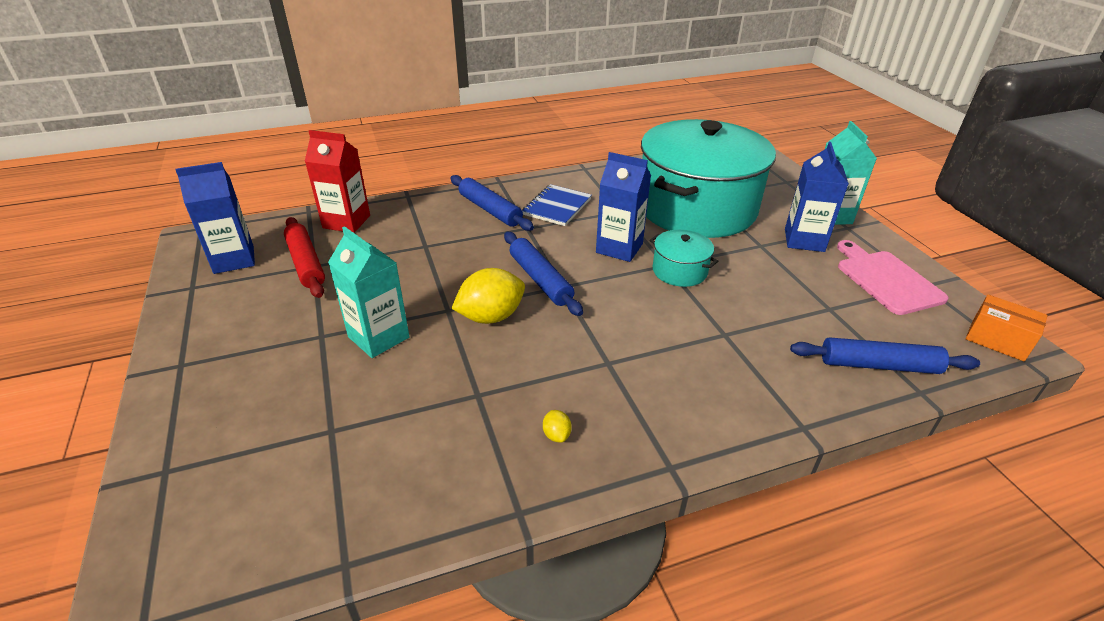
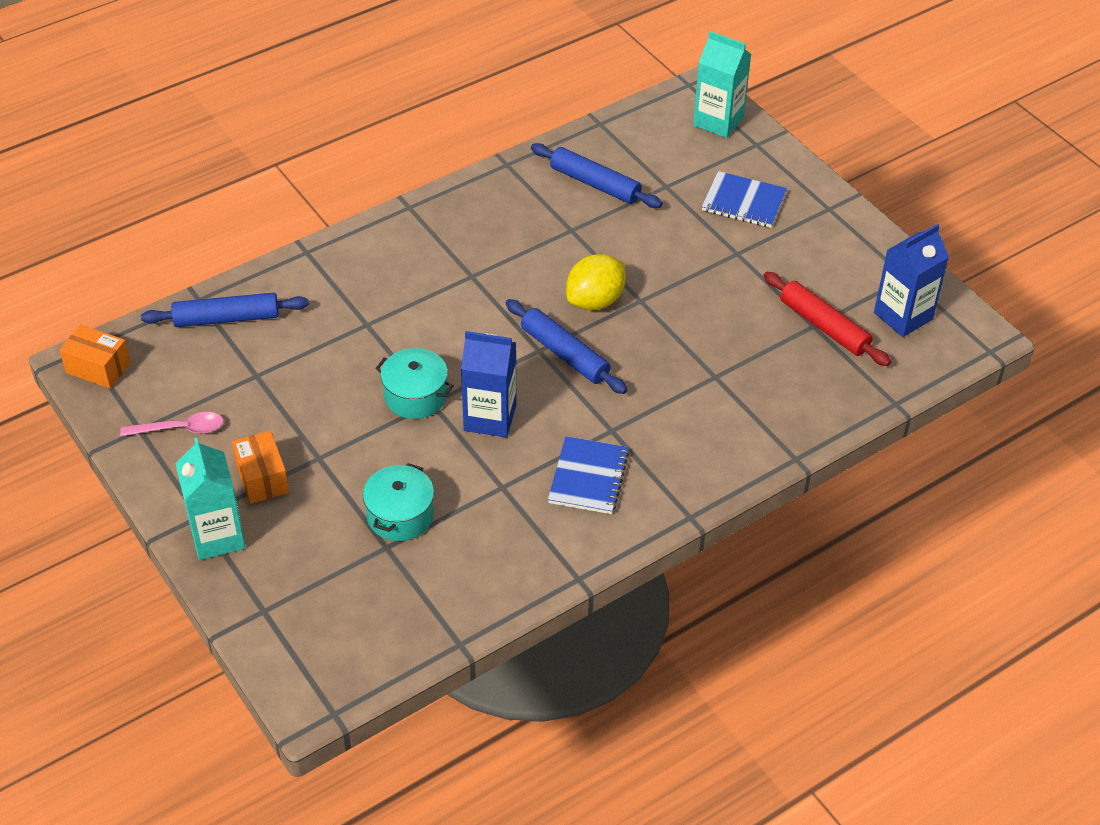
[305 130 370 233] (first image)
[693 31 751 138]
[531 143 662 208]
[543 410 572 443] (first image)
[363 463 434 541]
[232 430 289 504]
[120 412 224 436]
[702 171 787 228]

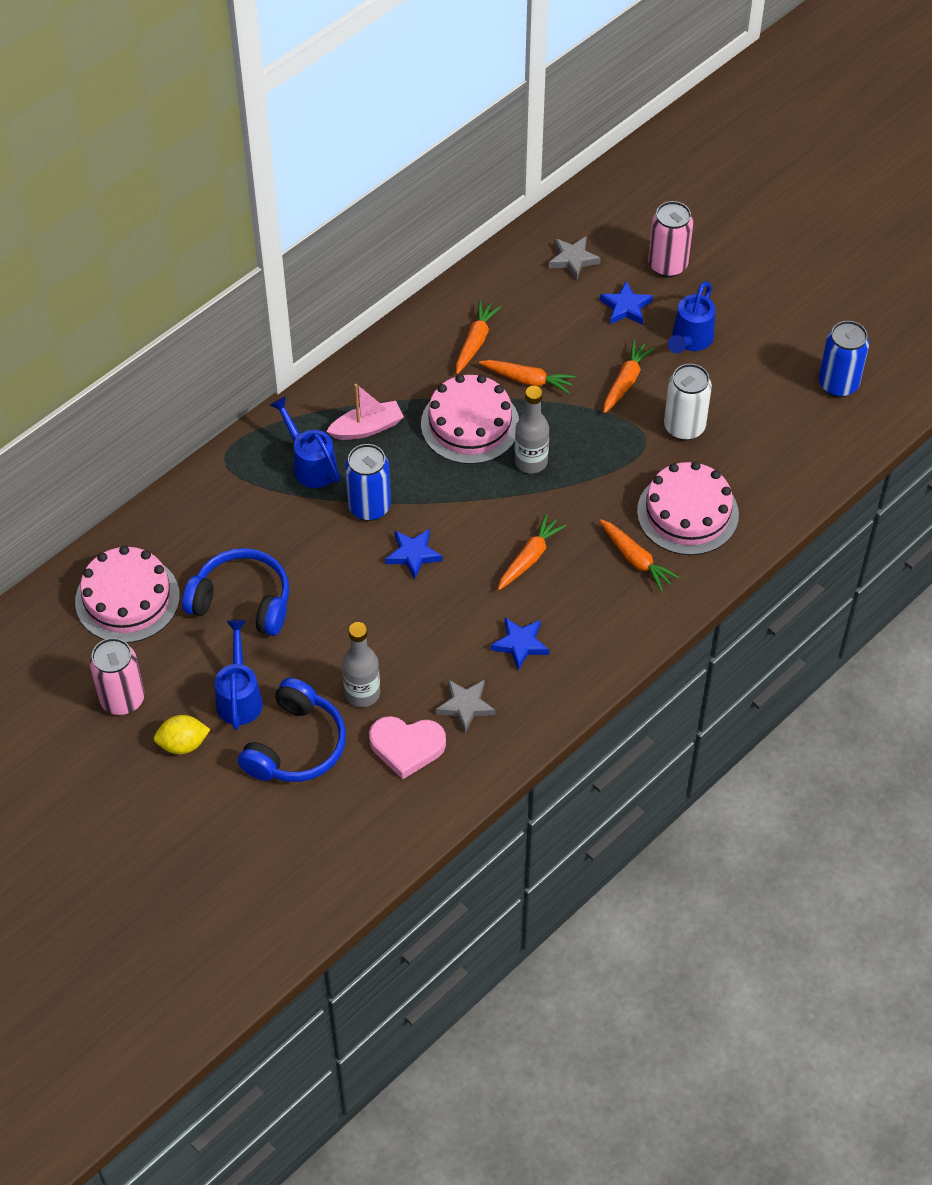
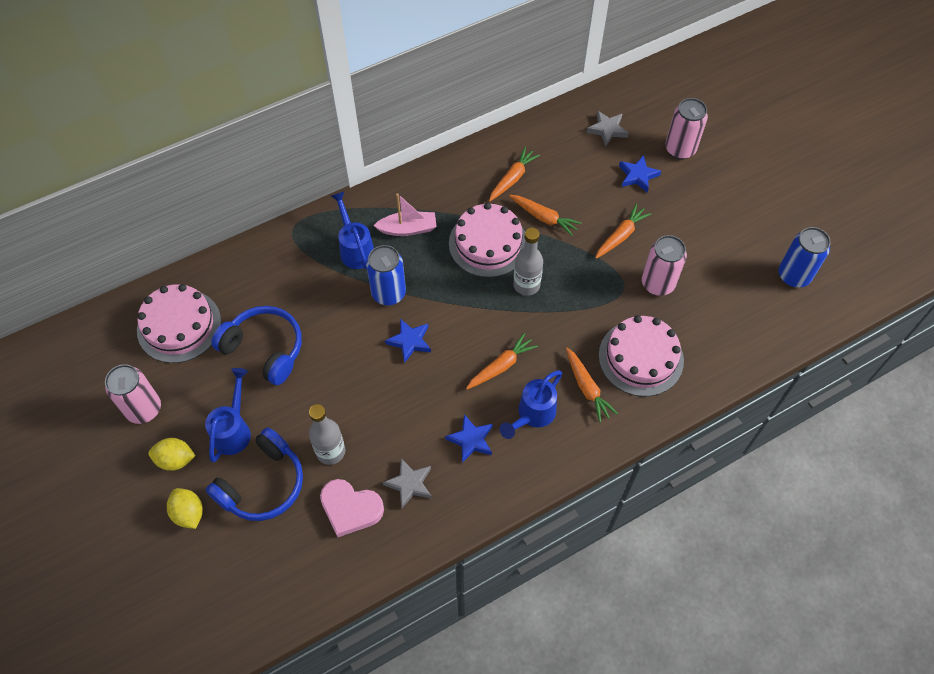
[642 235 687 296]
[500 370 562 439]
[167 488 203 529]

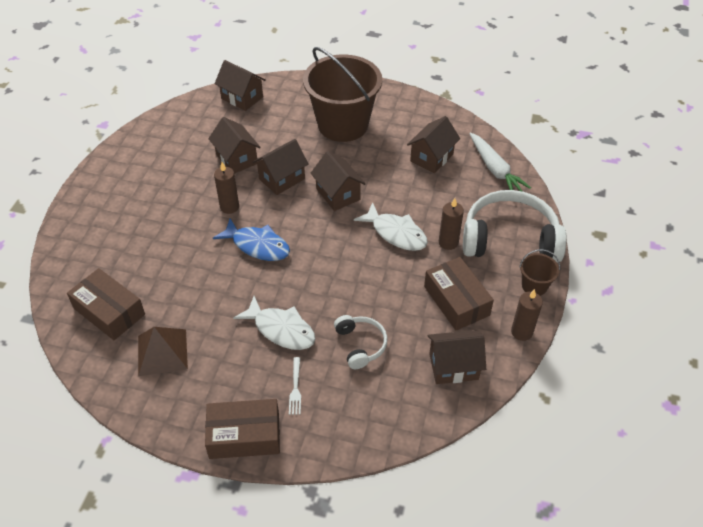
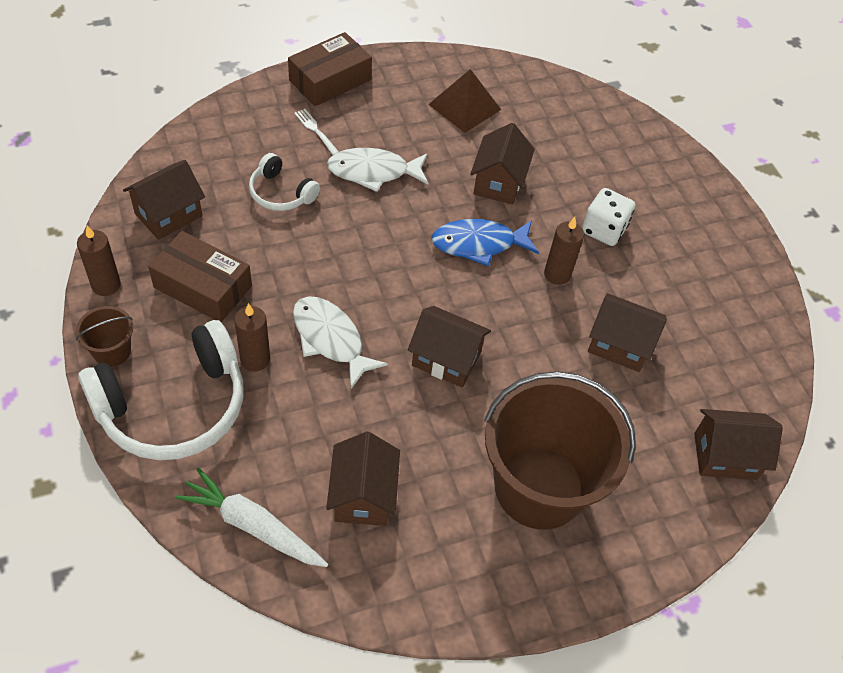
[67 268 145 340] (first image)
[470 123 535 205]
[293 296 388 389]
[582 188 635 246]

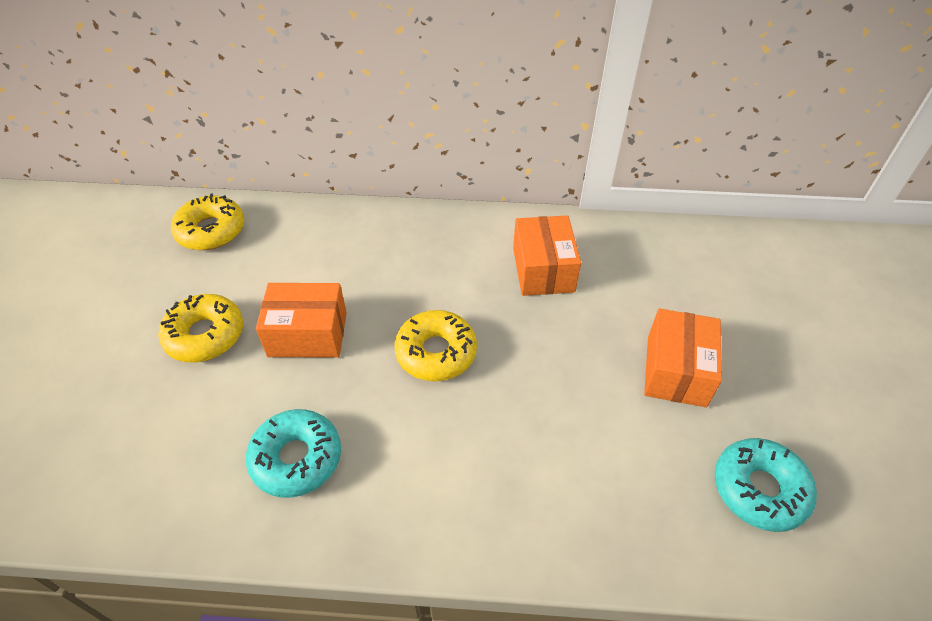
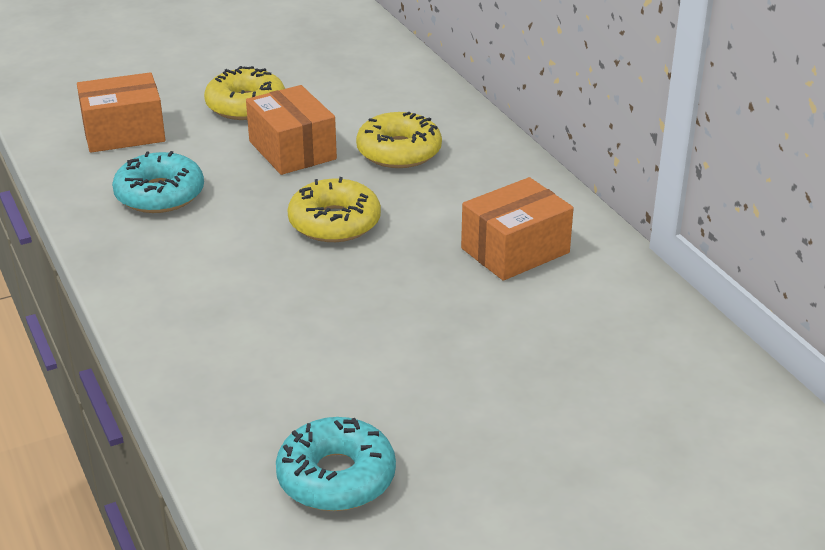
[356 112 442 168]
[77 72 165 153]

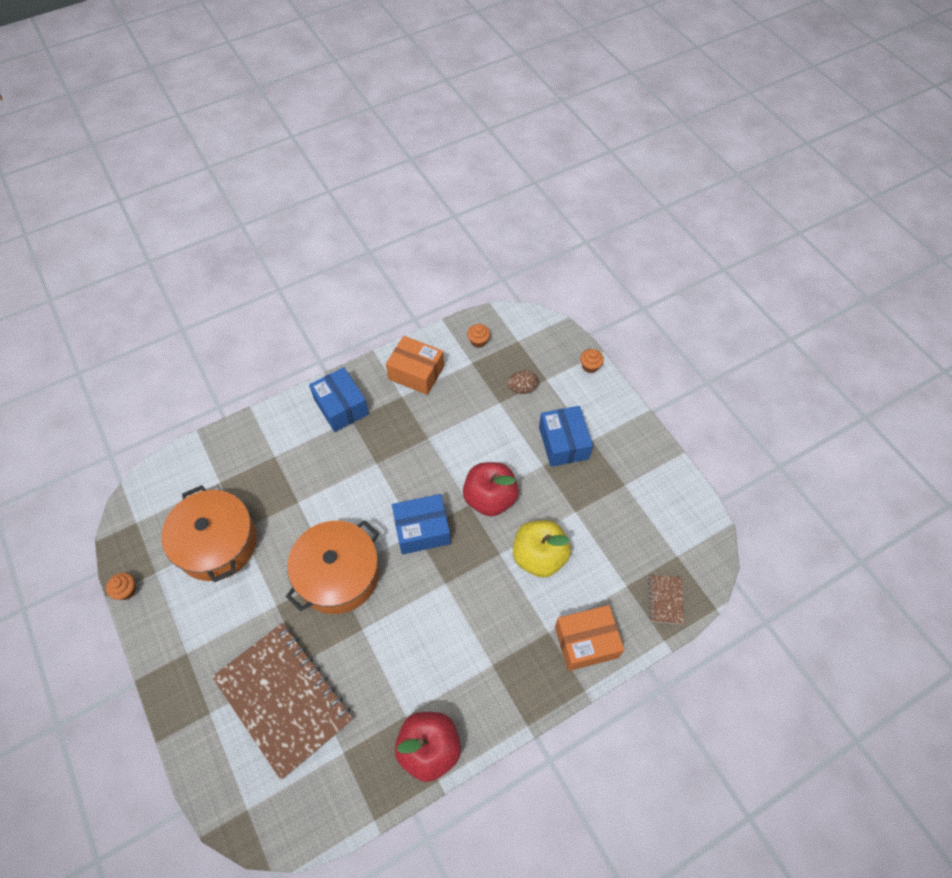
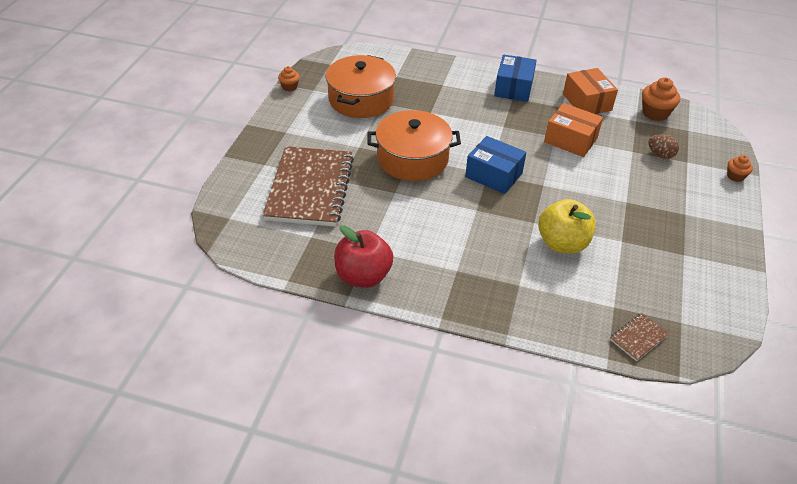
[463 462 519 516] (first image)
[642 77 680 121]
[539 406 593 467] (first image)
[544 103 603 157]

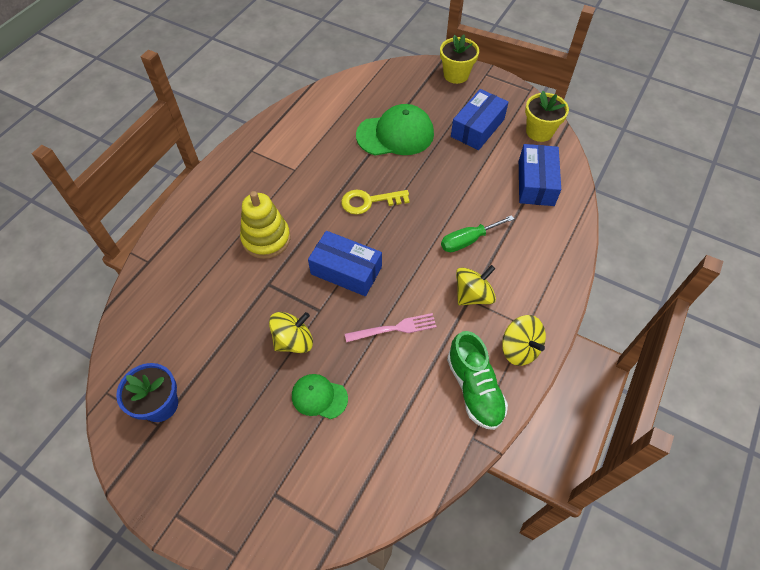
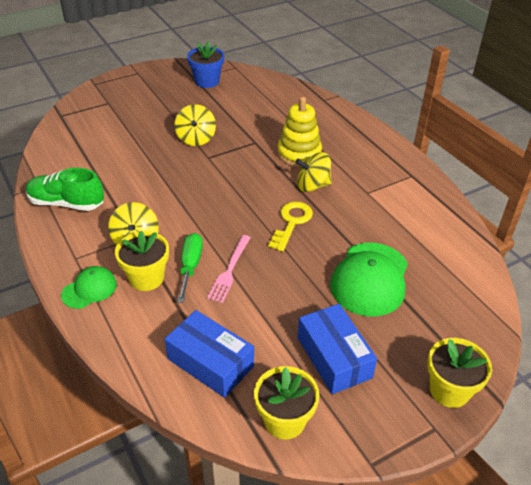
[61 266 117 309]
[308 231 382 296] (first image)
[207 235 251 303]
[296 152 331 192]
[115 231 169 291]

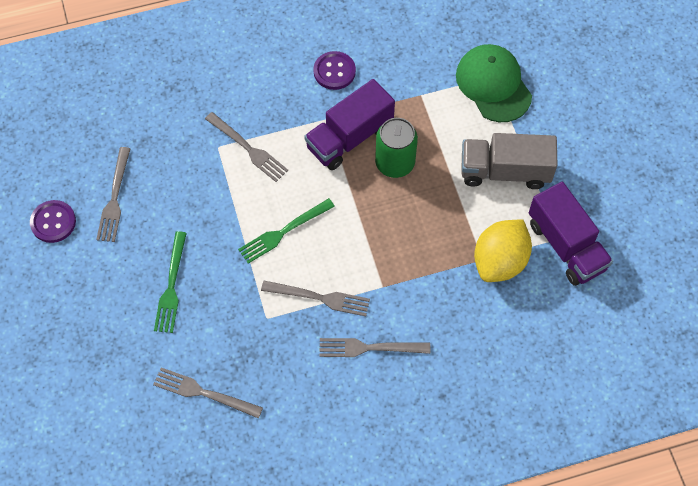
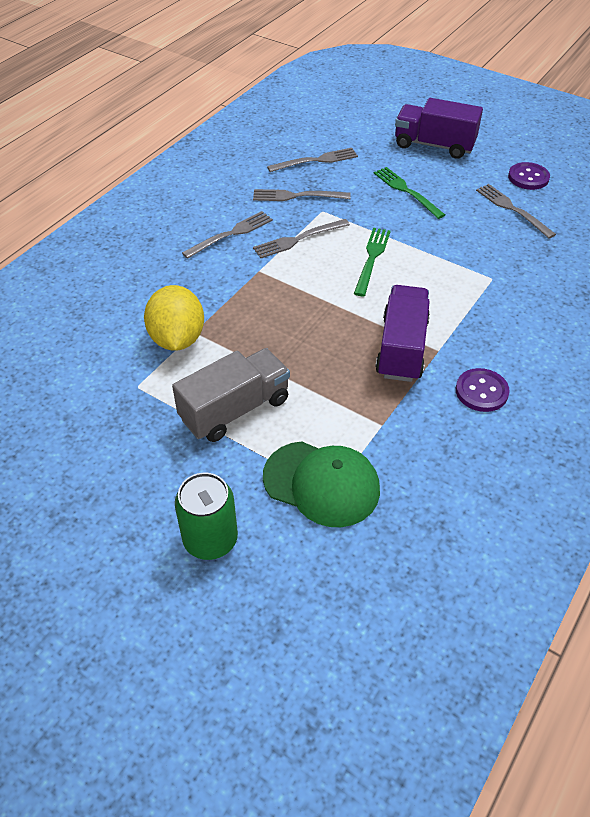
[253 189 351 201]
[175 473 238 560]
[395 98 483 159]

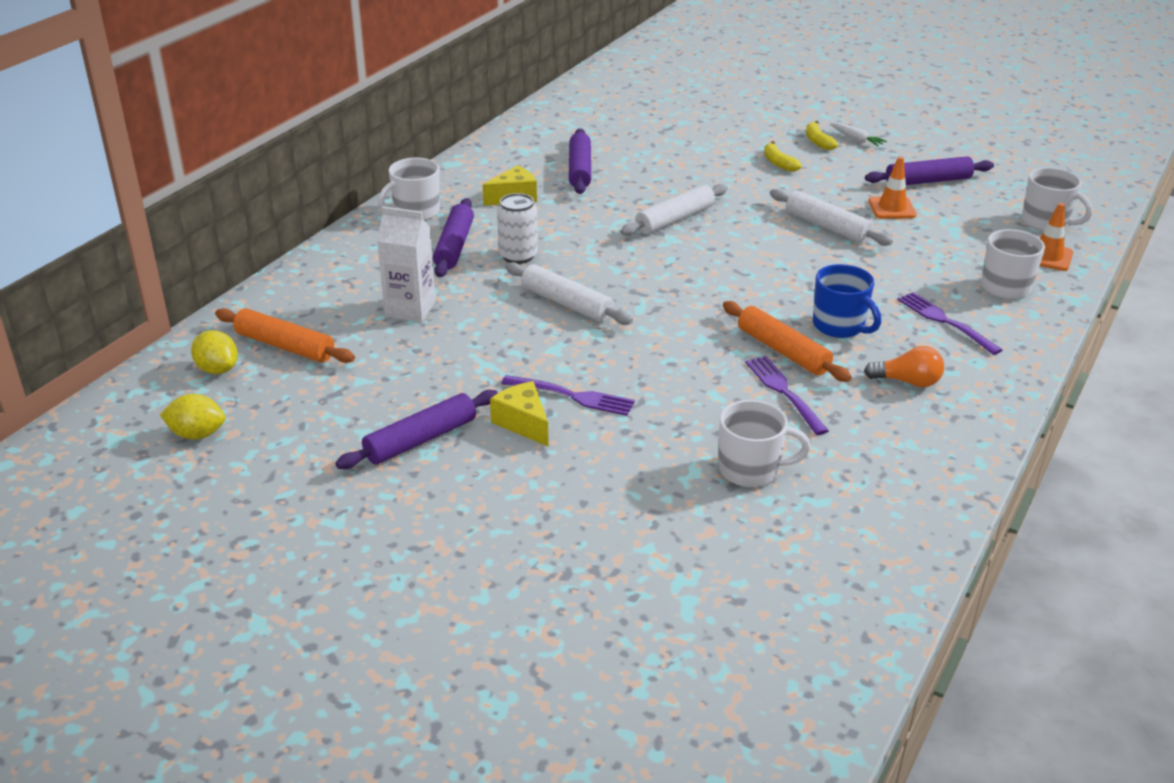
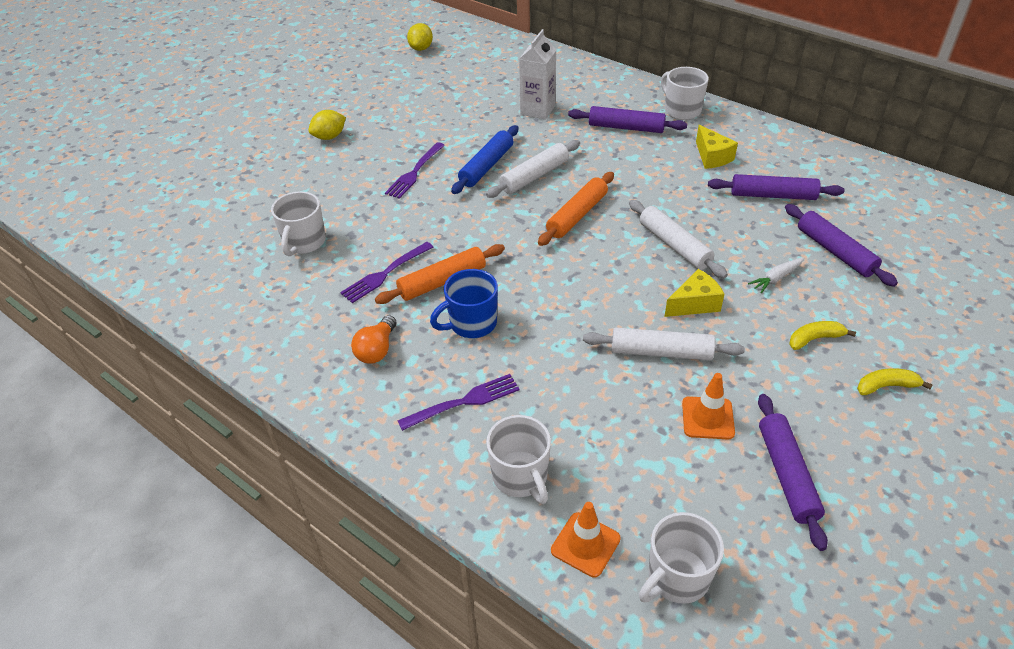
[308 110 346 140]
[538 172 614 246]
[785 204 898 287]
[664 269 724 317]
[497 193 538 264] (first image)
[340 242 433 303]
[583 328 745 360]
[748 257 804 293]
[451 125 518 194]

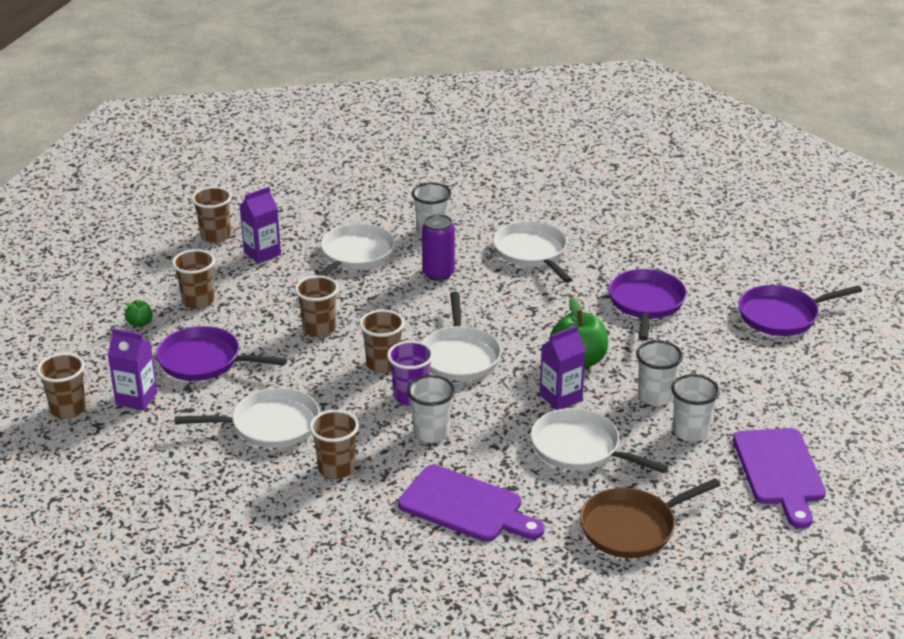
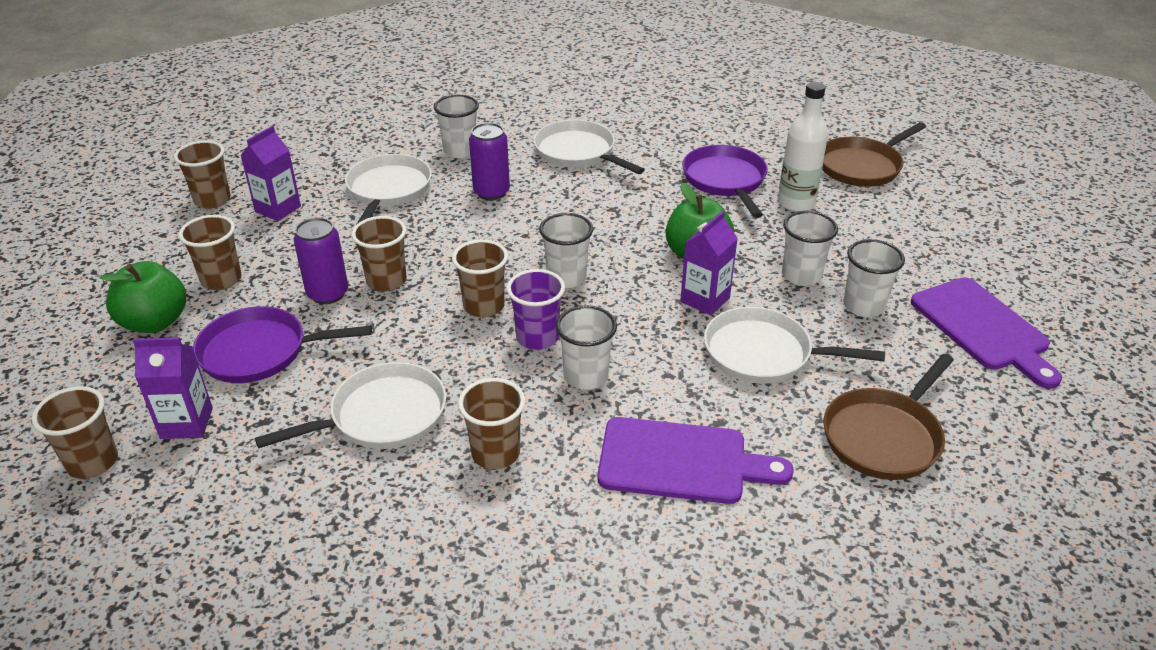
[100 261 186 333]
[539 213 593 288]
[822 122 926 187]
[294 218 348 304]
[778 82 828 212]

